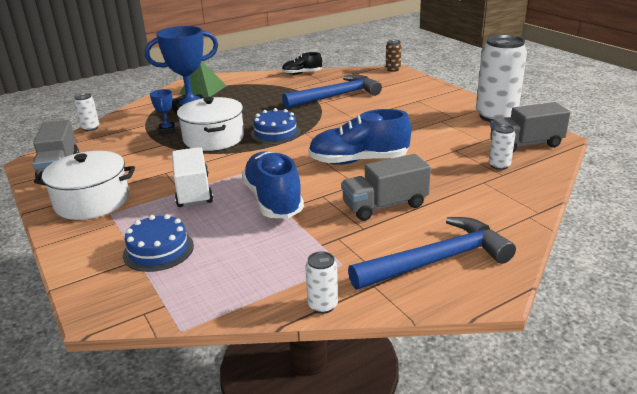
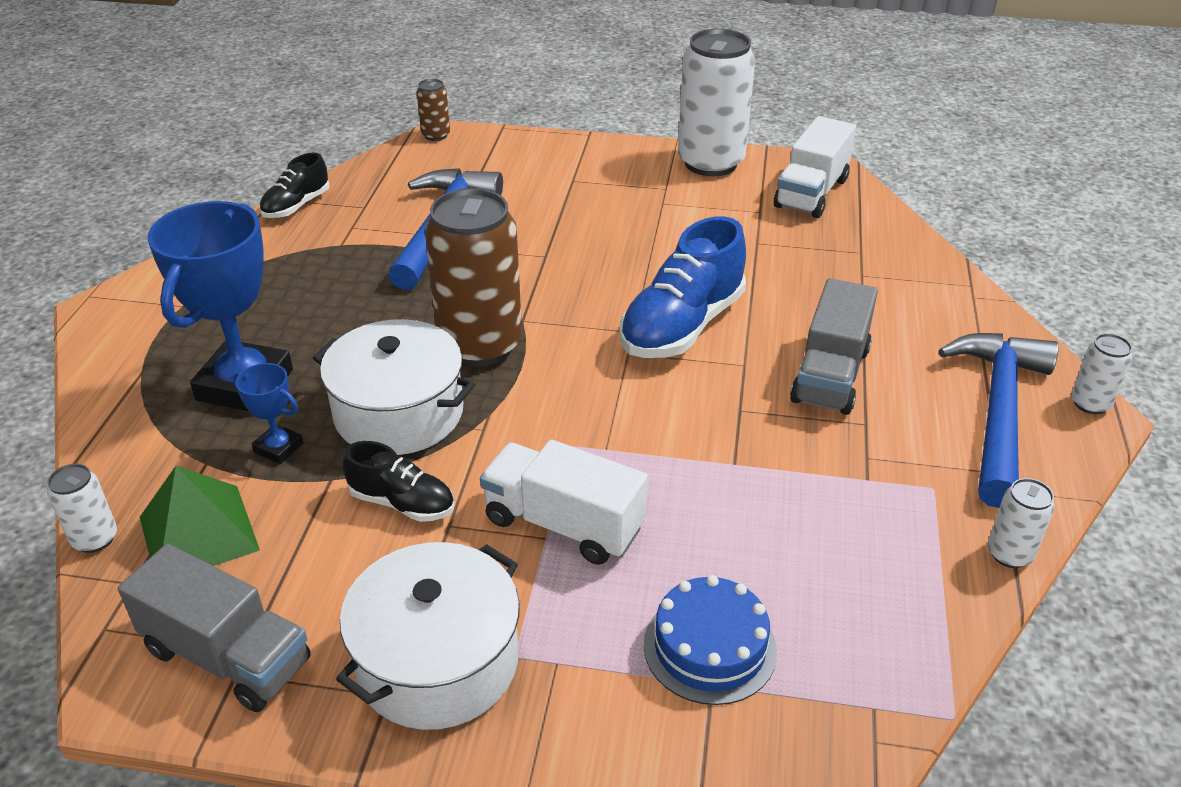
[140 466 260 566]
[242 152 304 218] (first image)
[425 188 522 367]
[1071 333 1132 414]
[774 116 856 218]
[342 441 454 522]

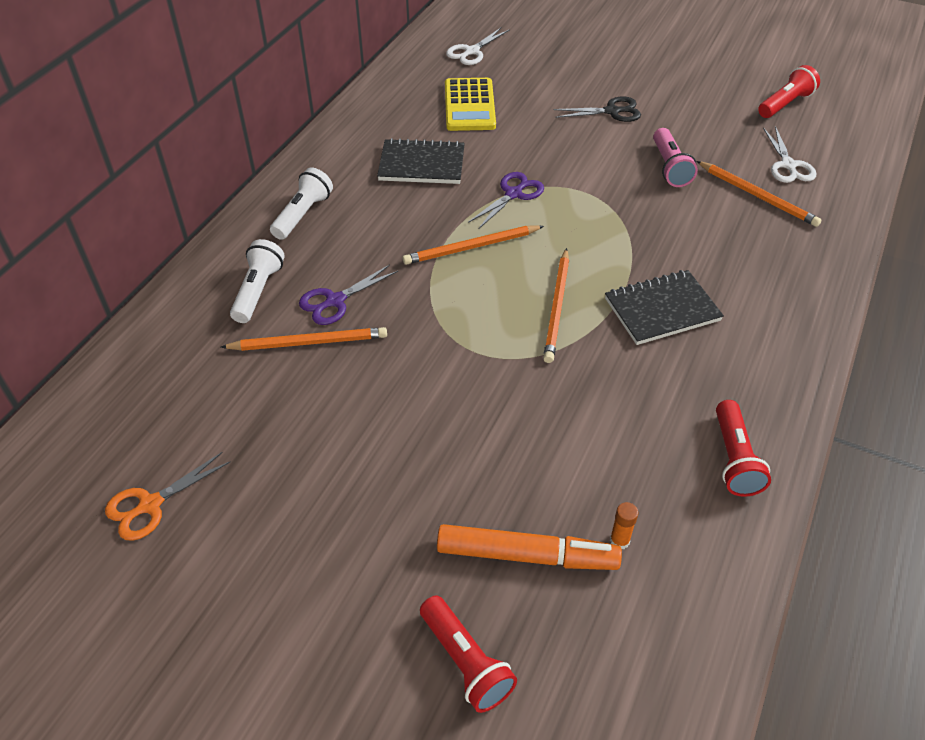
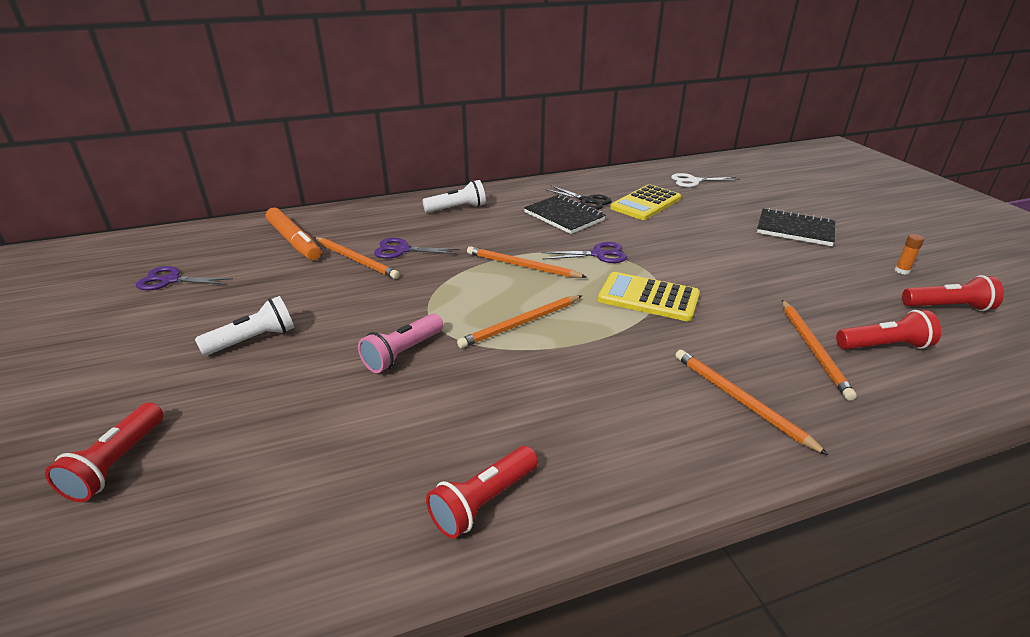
[136 266 233 290]
[195 296 294 356]
[266 208 321 261]
[545 186 611 210]
[757 208 835 246]
[895 234 925 275]
[358 314 443 373]
[836 310 941 349]
[598 272 700 321]
[676 350 828 455]

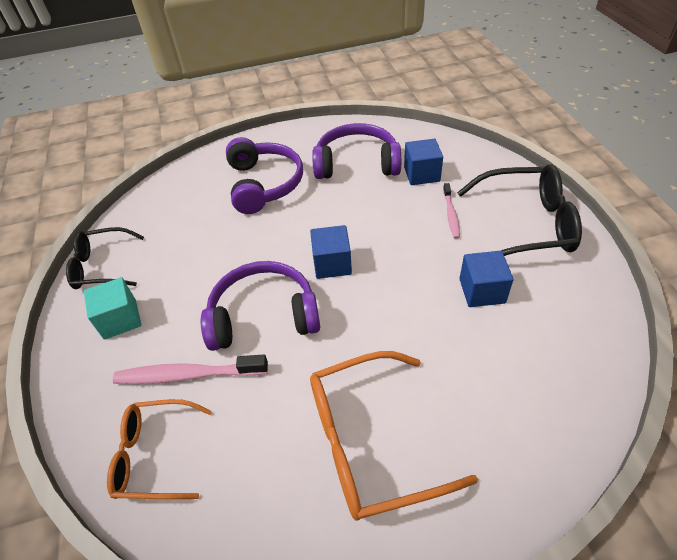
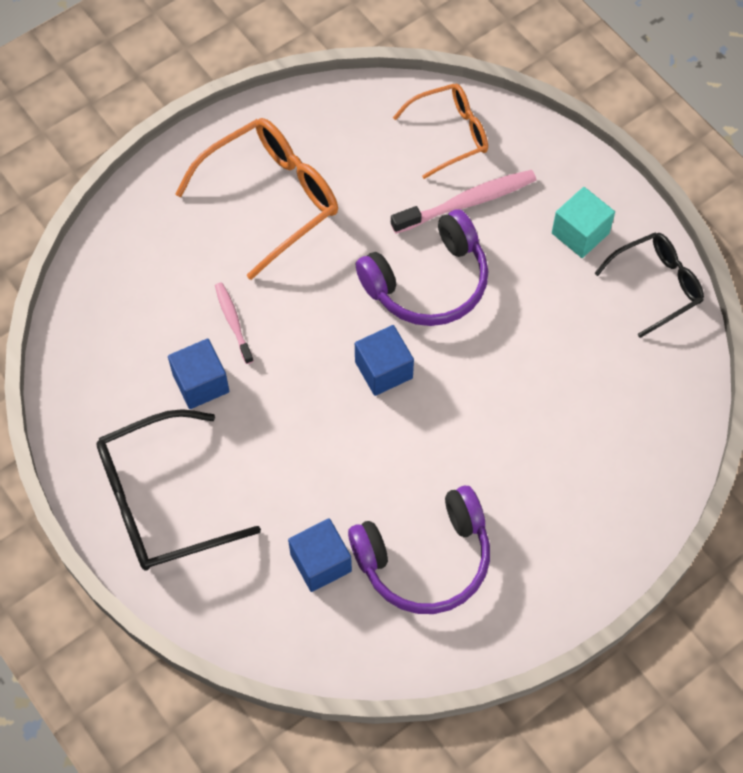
[226 137 303 214] (first image)
[215 282 253 364]

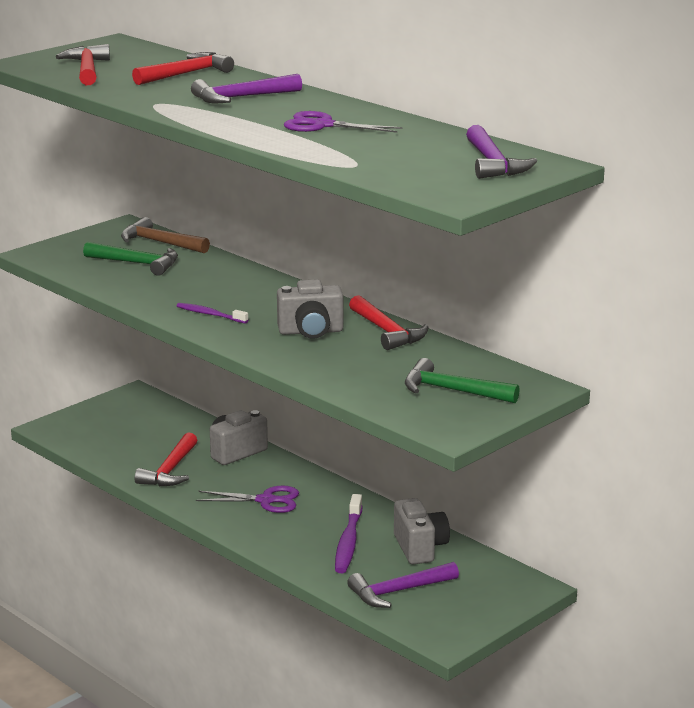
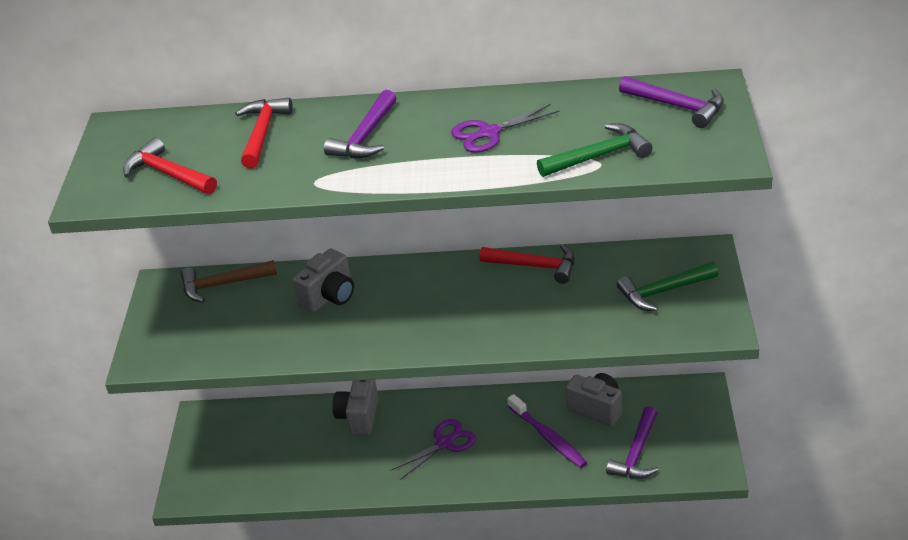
[537 123 652 177]
[134 433 197 486] (first image)
[177 303 248 323] (first image)
[292 249 354 313]

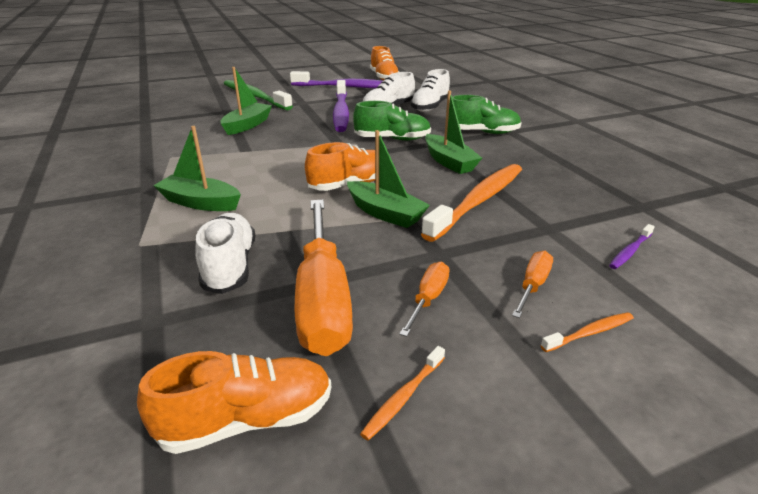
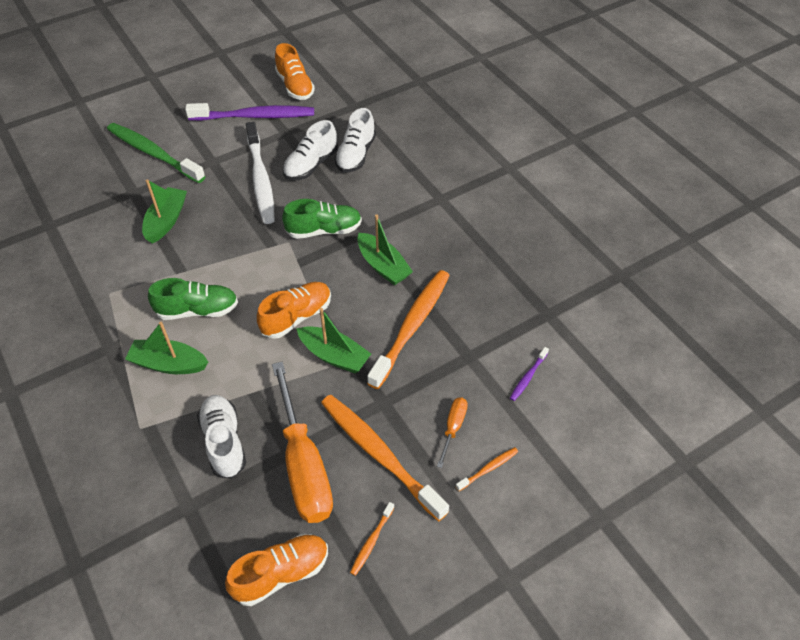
[246 122 275 224]
[321 395 449 521]
[148 278 238 320]

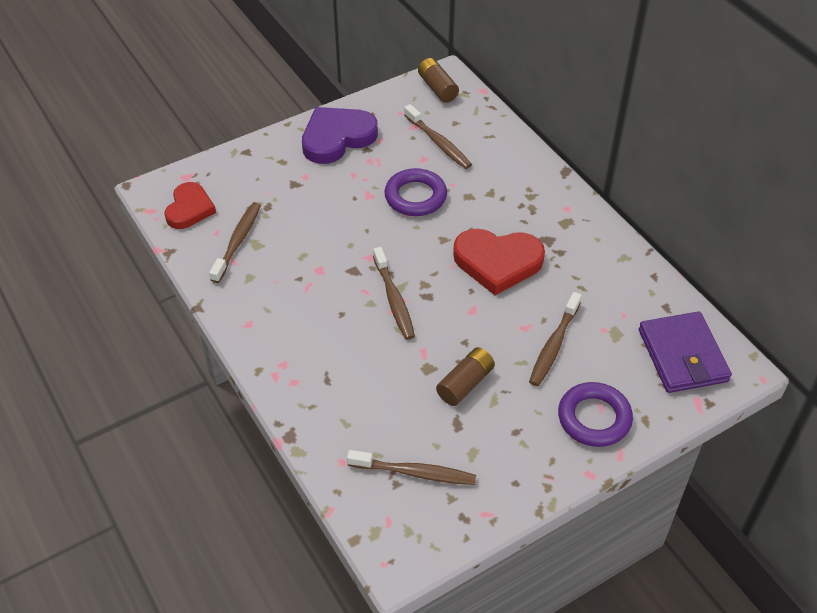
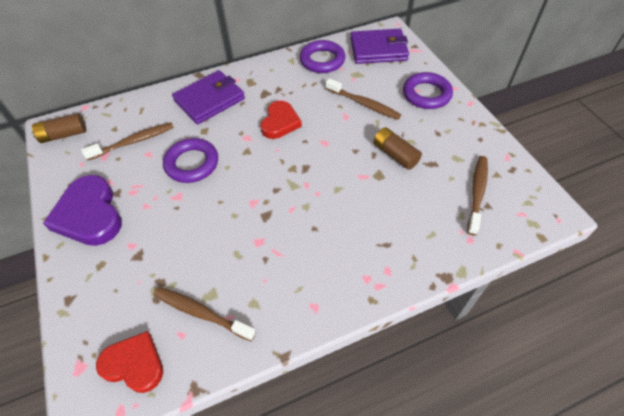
[373 247 415 340] (first image)
[261 101 302 139]
[172 70 245 124]
[300 40 345 73]

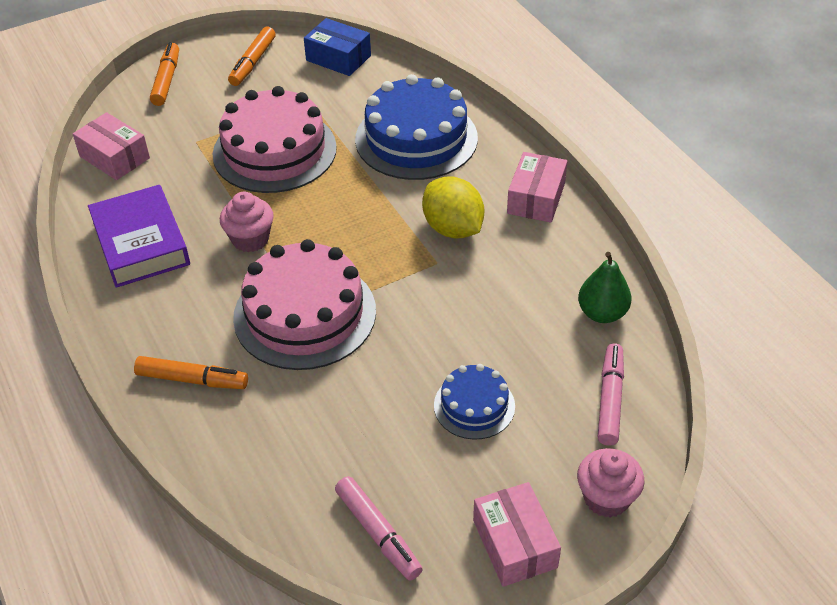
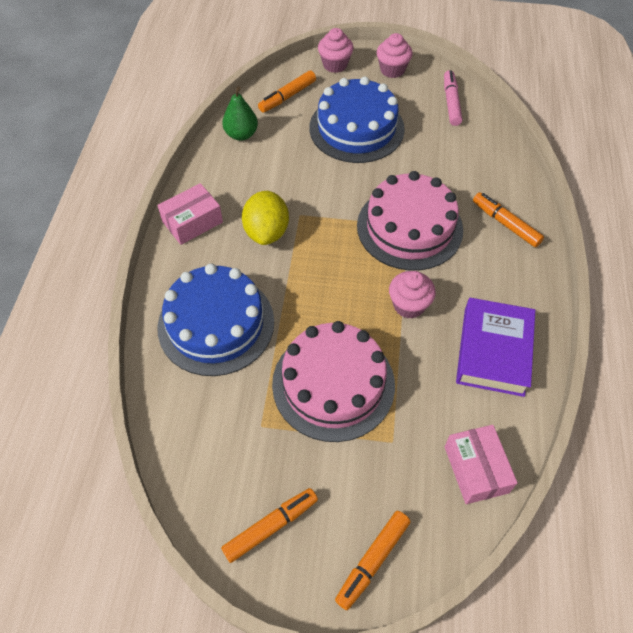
[304 18 371 76] (first image)
[309 76 405 163]
[377 33 413 78]
[258 70 316 113]

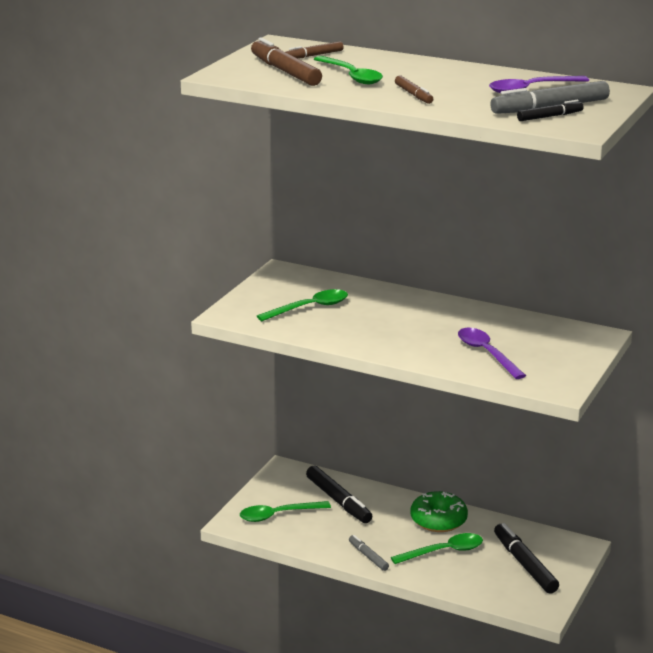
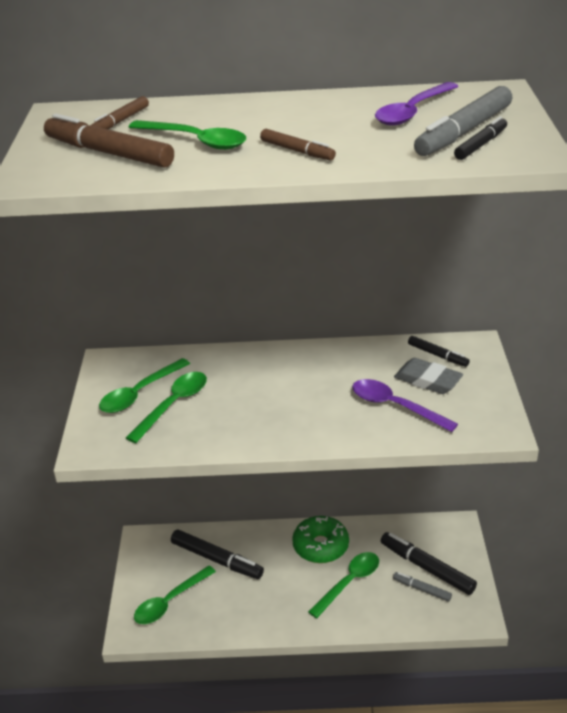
[393 572 452 602]
[99 358 190 413]
[394 358 463 394]
[408 336 470 367]

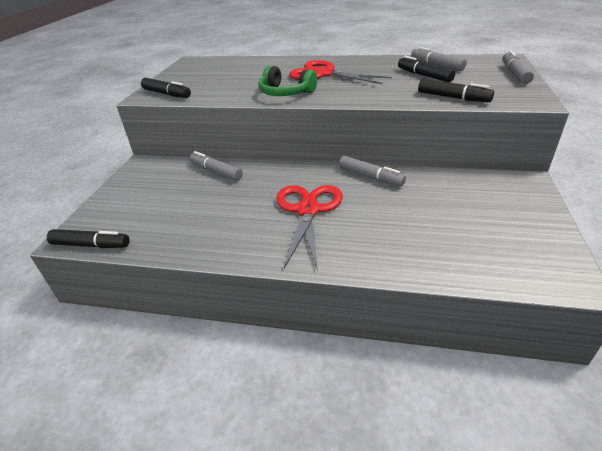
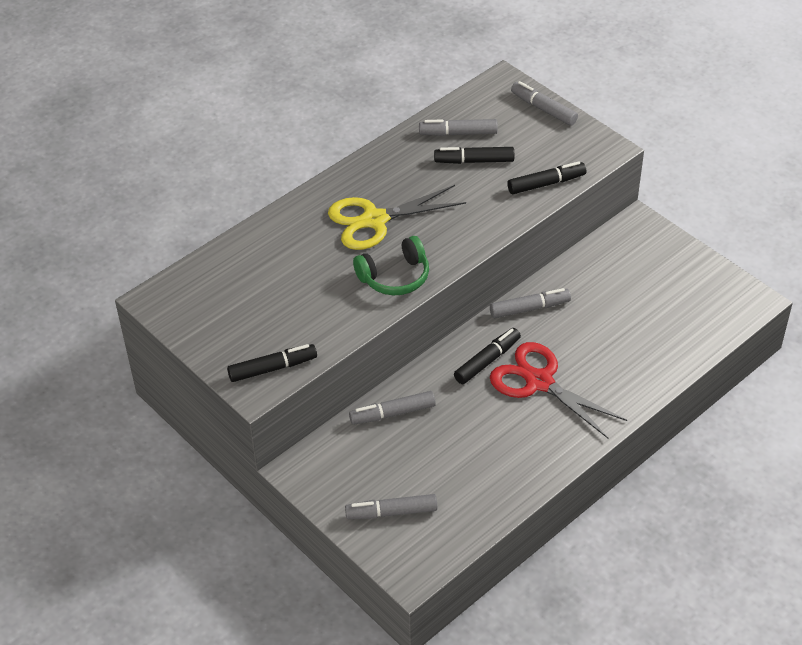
[454 328 521 384]
[328 185 466 250]
[345 494 437 519]

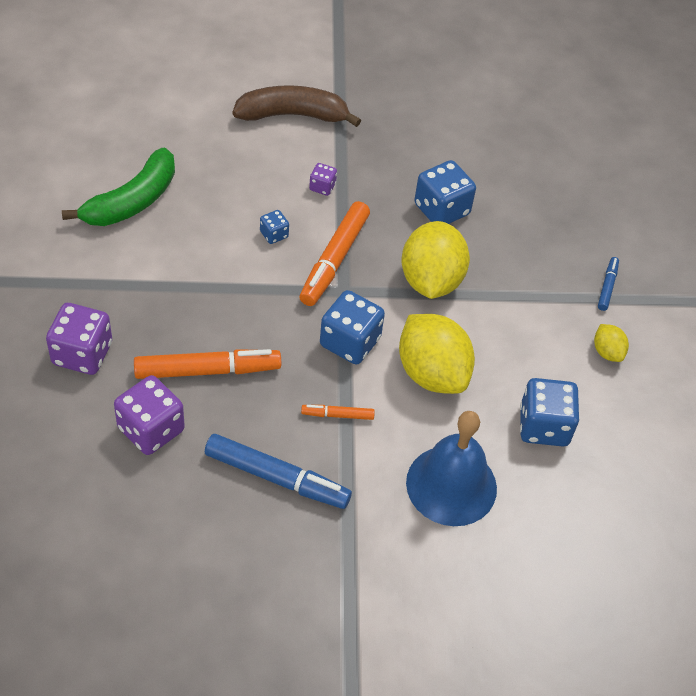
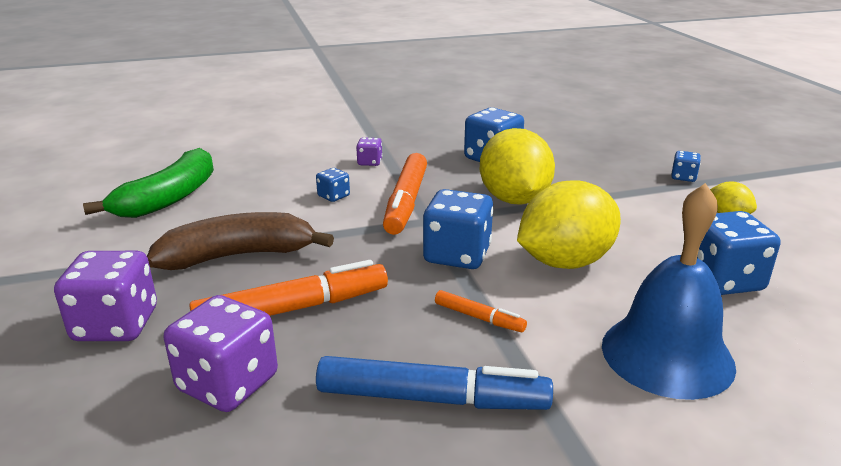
[147 212 334 270]
[435 290 527 332]
[517 180 621 269]
[671 151 701 182]

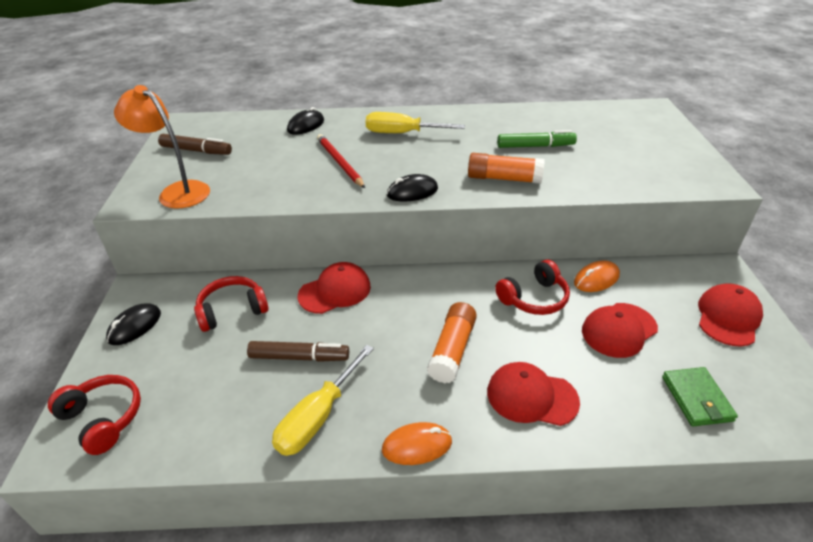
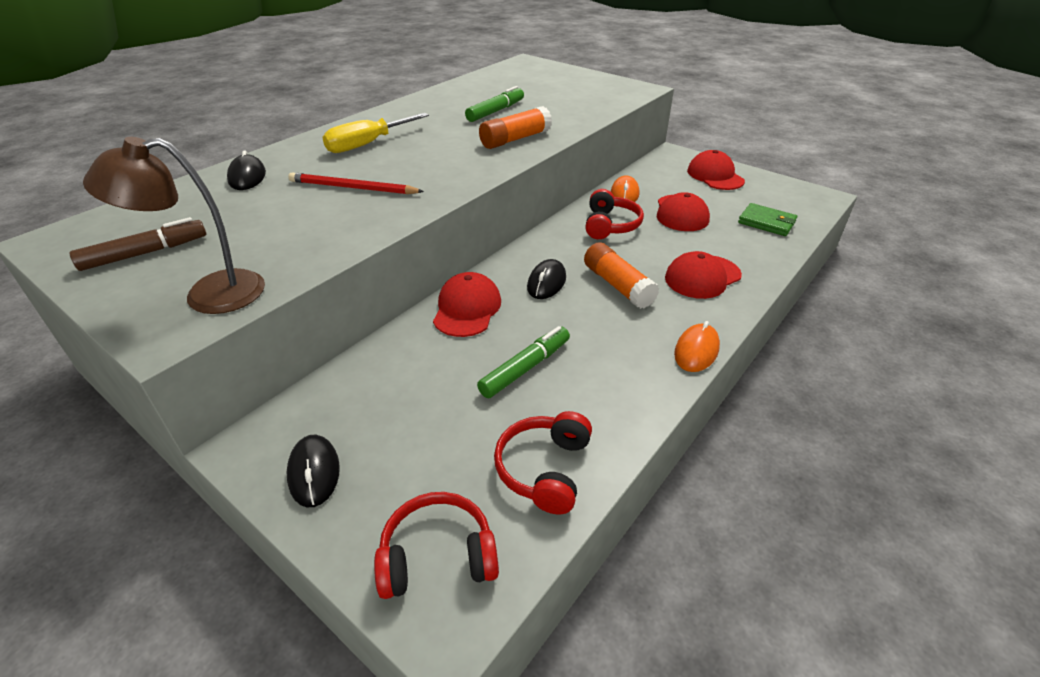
[83 137 265 314]
[494 411 592 514]
[477 326 570 398]
[272 345 374 456] (first image)
[527 259 566 299]

